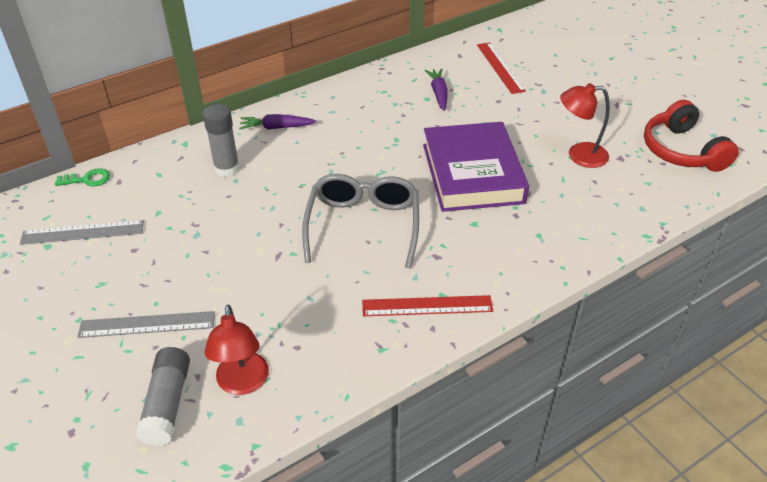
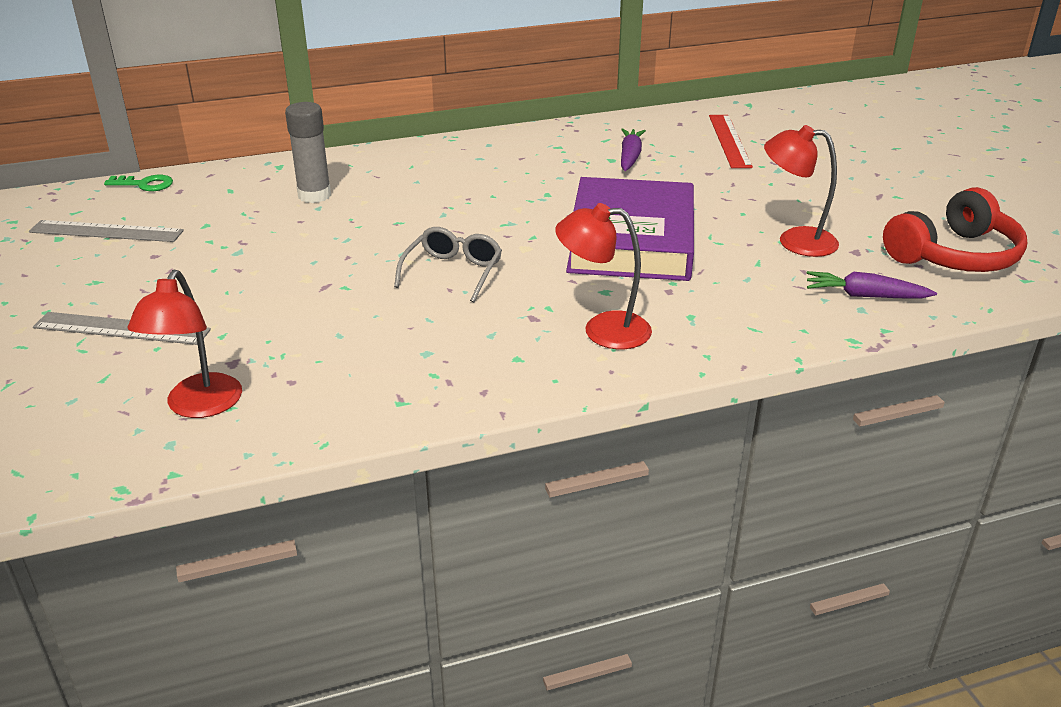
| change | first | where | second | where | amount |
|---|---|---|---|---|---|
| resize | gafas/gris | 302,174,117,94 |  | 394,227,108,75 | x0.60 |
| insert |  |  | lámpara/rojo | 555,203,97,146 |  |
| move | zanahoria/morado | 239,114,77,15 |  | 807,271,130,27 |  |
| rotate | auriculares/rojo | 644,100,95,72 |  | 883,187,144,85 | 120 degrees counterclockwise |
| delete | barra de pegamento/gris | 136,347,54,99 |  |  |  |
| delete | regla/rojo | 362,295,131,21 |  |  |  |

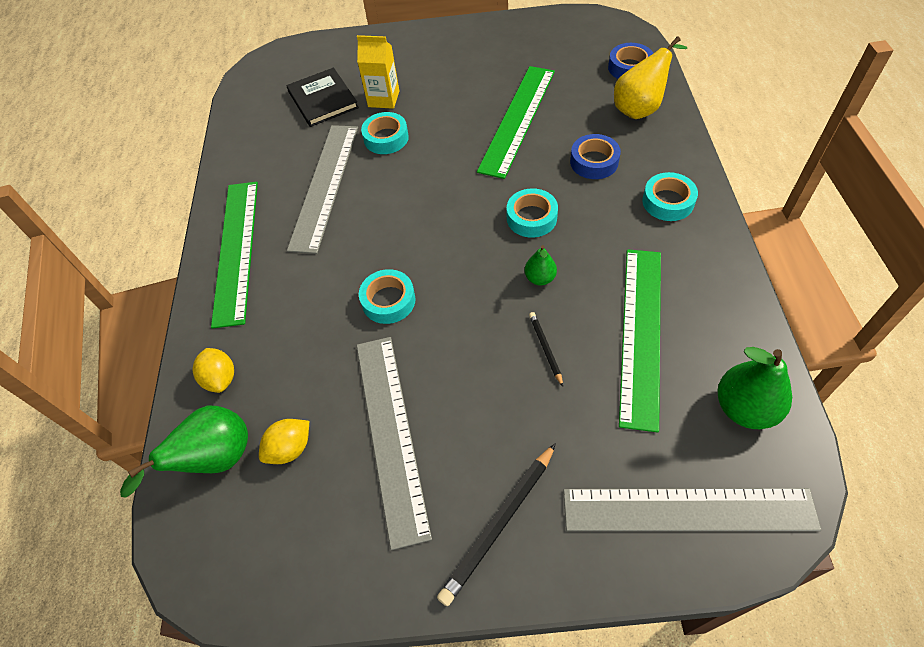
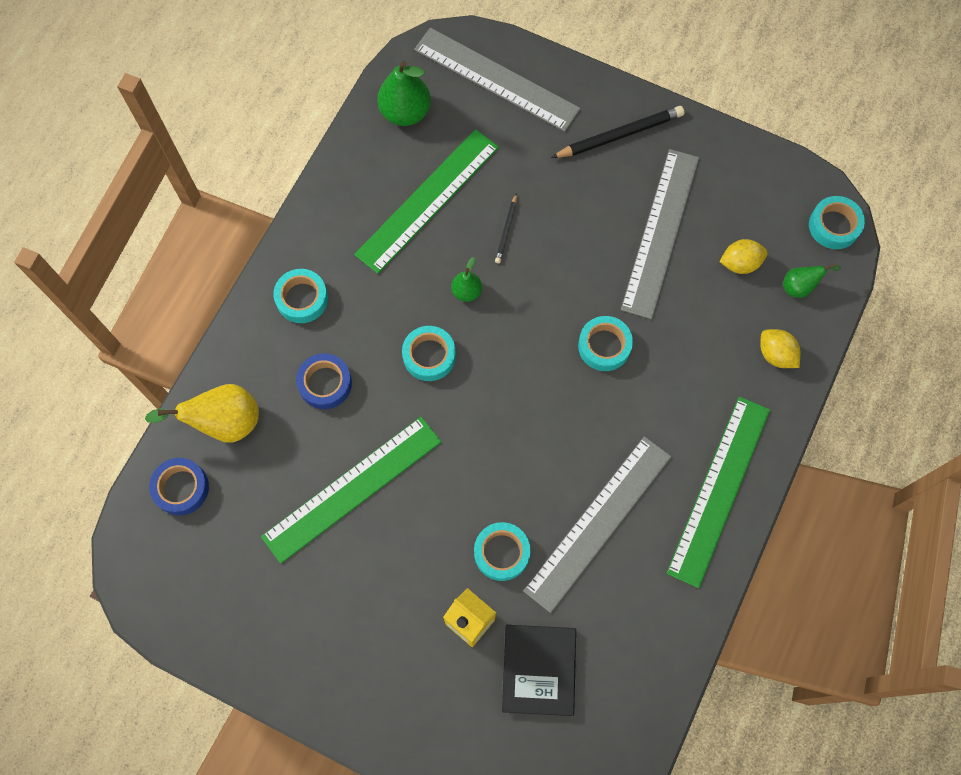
| change | first | where | second | where | amount |
|---|---|---|---|---|---|
| rotate | limón/amarillo | 193,348,41,45 |  | 760,329,40,39 | 45 degrees counterclockwise |
| resize | pera/verde | 120,406,128,92 |  | 783,264,58,34 | x0.55 |
| insert |  |  | cinta adhesiva/turquesa | 809,196,56,53 |  |

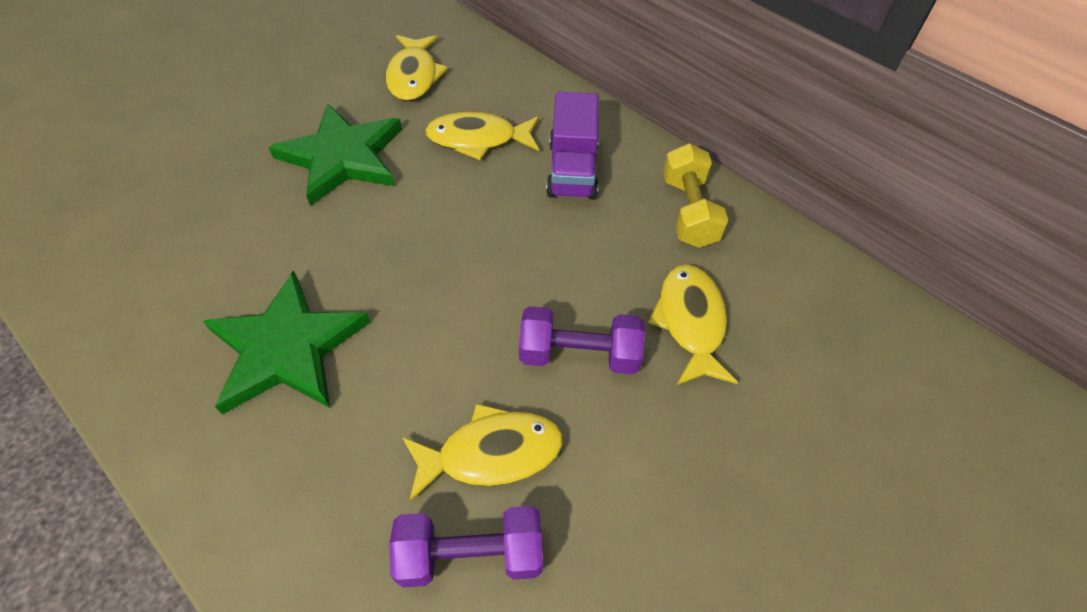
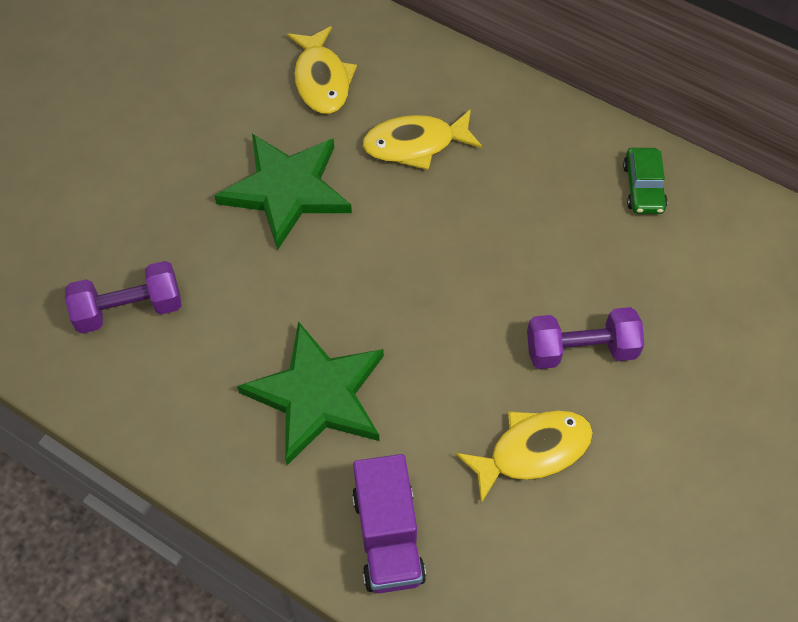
| change | first | where | second | where | amount |
|---|---|---|---|---|---|
| move | mancuerna/morado | 389,506,154,81 |  | 65,261,117,72 |  |
| move | camión/morado | 546,92,53,108 |  | 352,454,74,139 |  |
| replace | mancuerna/amarillo | 663,143,65,105 | coche/verde | 623,148,45,66 |  |
| delete | pez/amarillo | 648,265,90,120 |  |  |  |

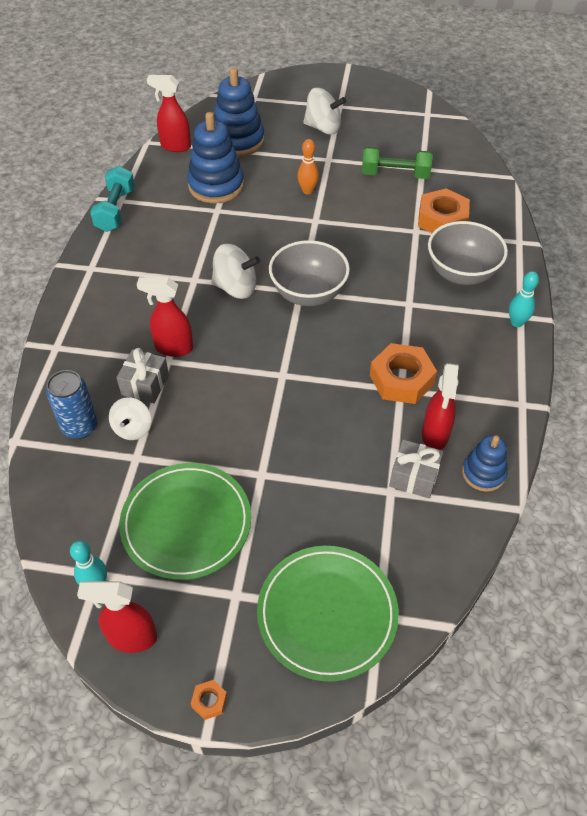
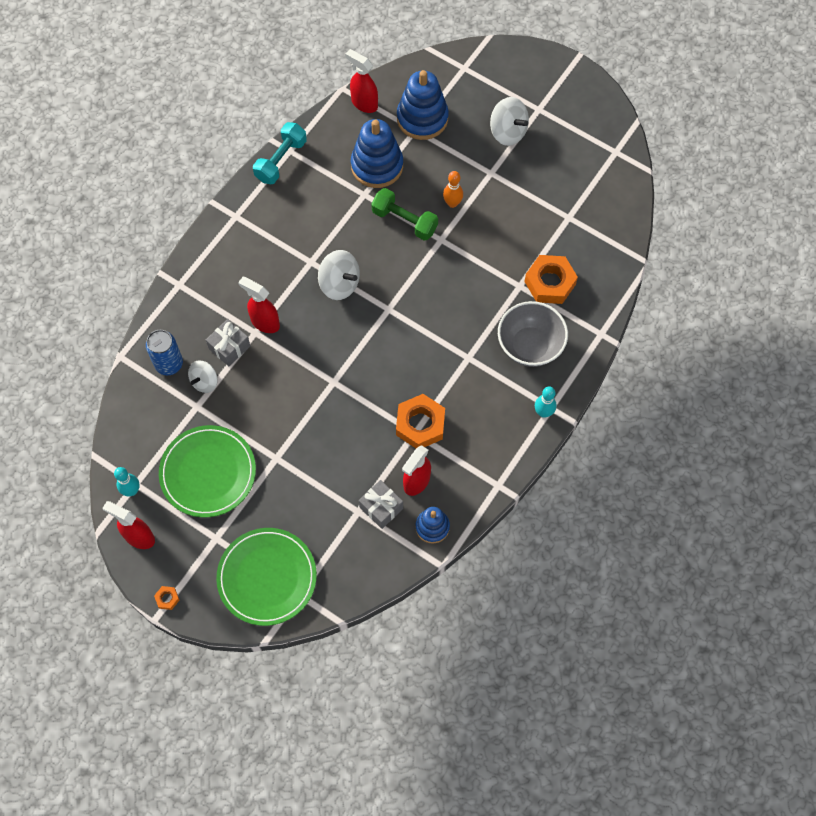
| change | first | where | second | where | amount |
|---|---|---|---|---|---|
| move | mancuerna/verde | 362,147,71,32 |  | 371,188,67,53 |  |
| delete | cuenco/gris | 269,240,81,66 |  |  |  |

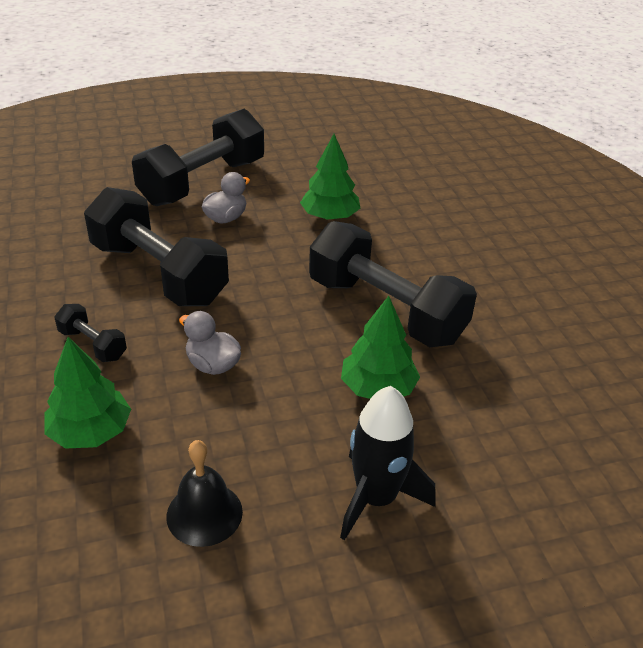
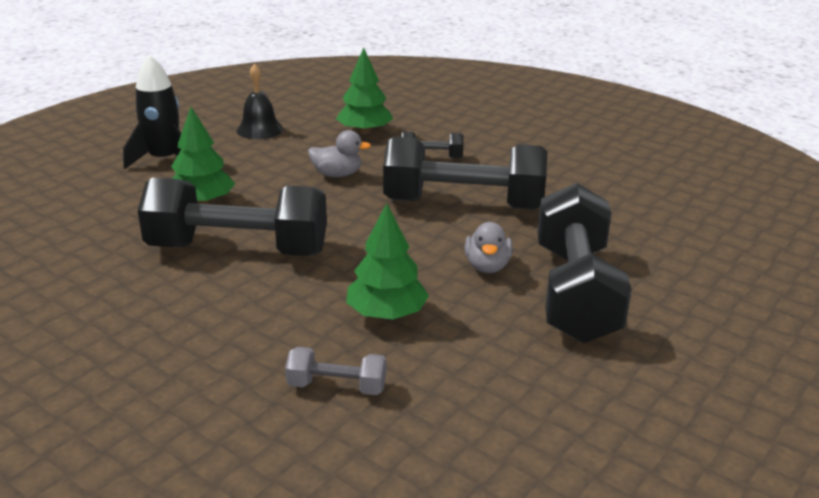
| change | first | where | second | where | amount |
|---|---|---|---|---|---|
| insert |  |  | mancuerna/gris | 285,347,101,48 |  |

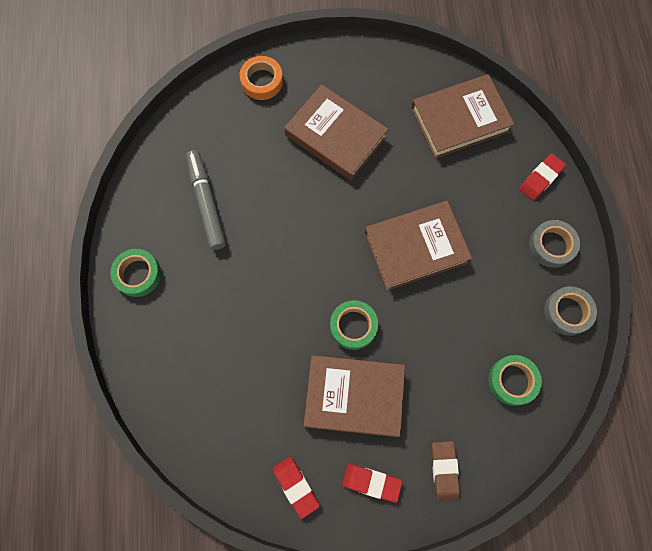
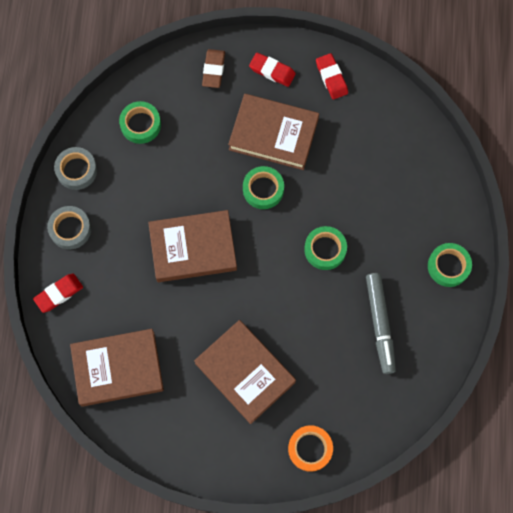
| change | first | where | second | where | amount |
|---|---|---|---|---|---|
| insert |  |  | cinta adhesiva/verde | 304,226,43,44 |  |

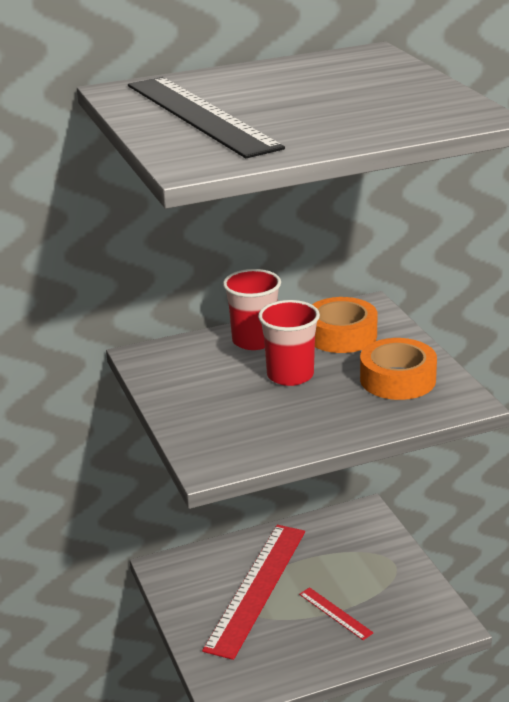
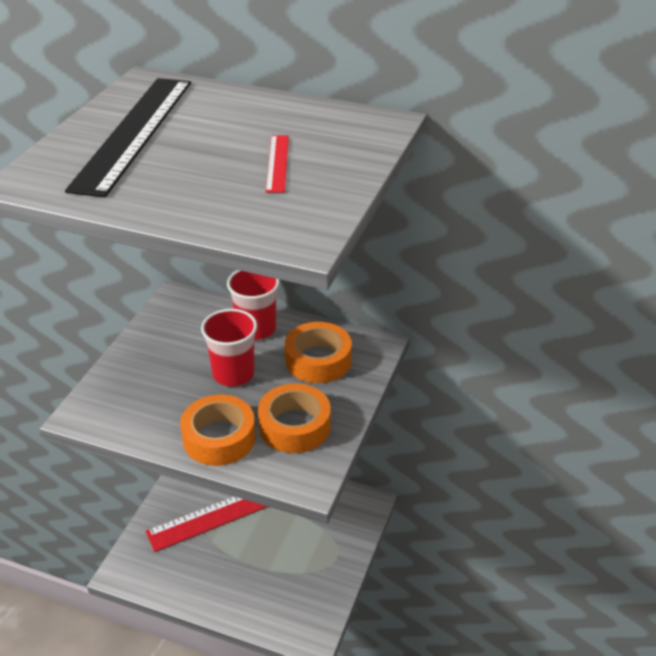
| change | first | where | second | where | amount |
|---|---|---|---|---|---|
| insert |  |  | cinta adhesiva/naranja | 180,395,76,71 |  |
| move | regla/rojo | 299,587,75,53 |  | 266,135,23,58 |  |

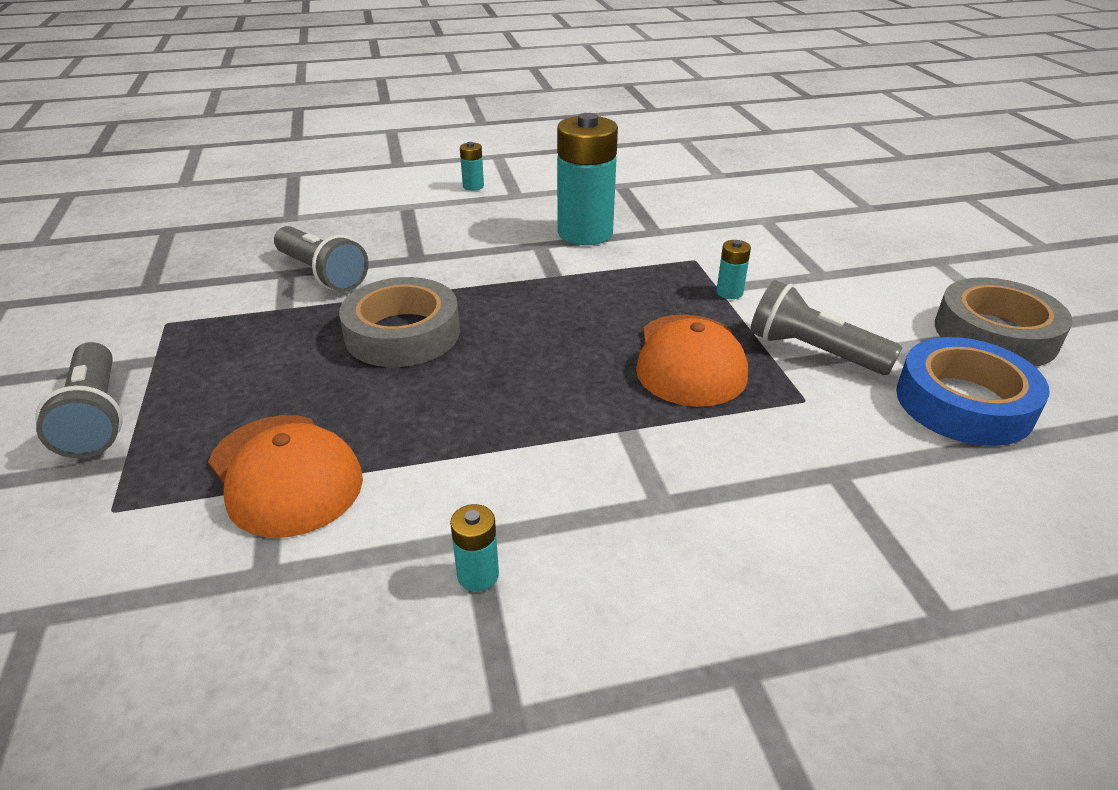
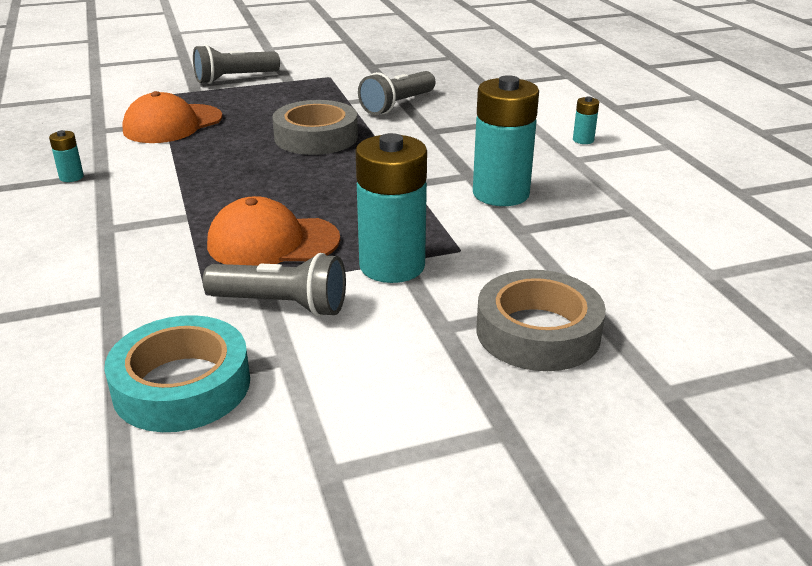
| change | first | where | second | where | amount |
|---|---|---|---|---|---|
| recolor | cinta adhesiva/azul | 896,337,154,109 | cinta adhesiva/turquesa | 104,315,146,117 |  |
| rotate | lámpara de mano/gris | 750,280,152,95 |  | 202,253,144,64 | 75 degrees clockwise |
| resize | pila/turquesa | 716,240,35,59 |  | 355,133,72,150 | x2.35 |
| move | cinta adhesiva/gris | 935,277,138,90 |  | 476,270,130,101 |  |

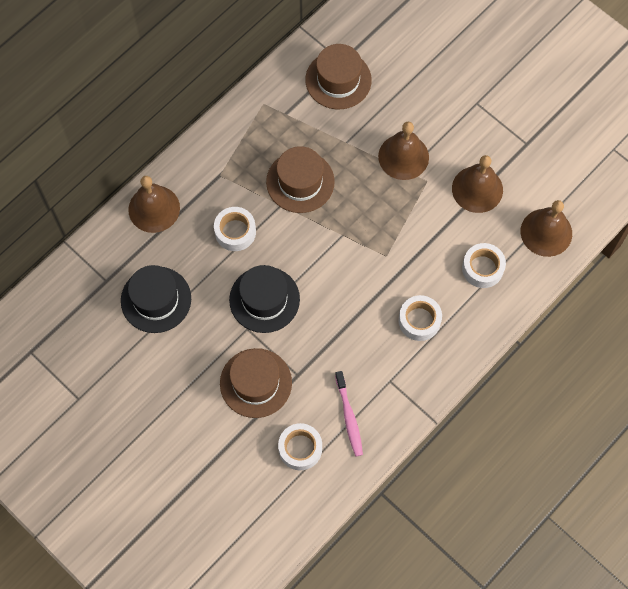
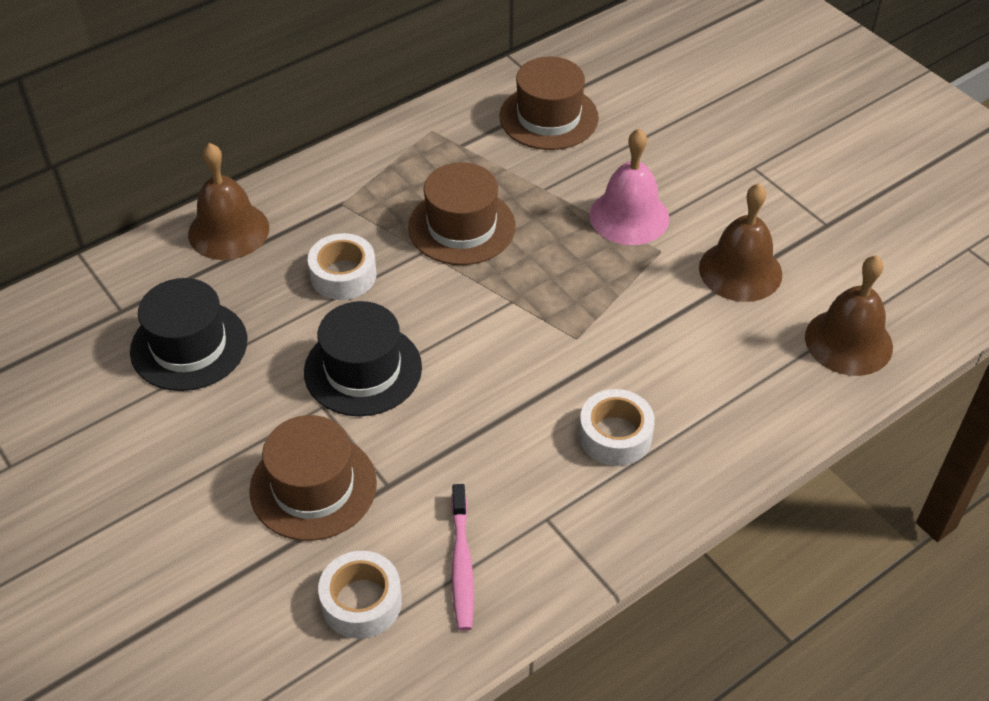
| change | first | where | second | where | amount |
|---|---|---|---|---|---|
| recolor | campana/marrón | 378,121,51,59 | campana/rosa | 589,129,80,116 |  |
| delete | cinta adhesiva/blanco | 462,243,44,45 |  |  |  |

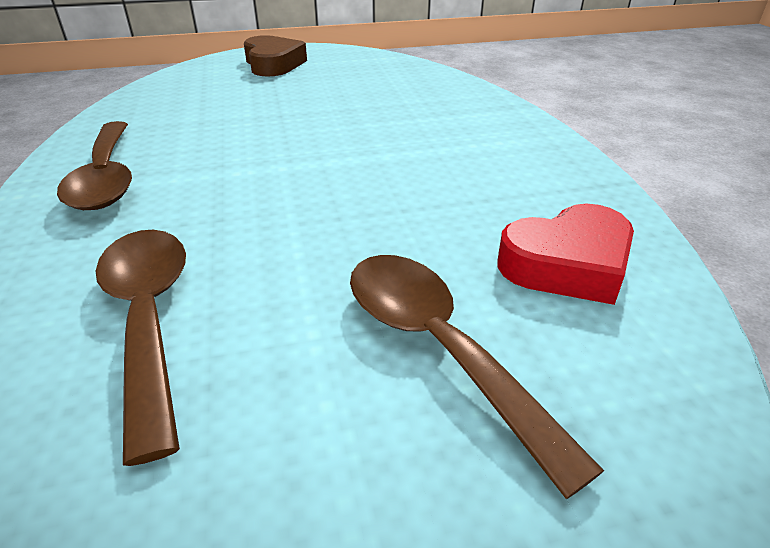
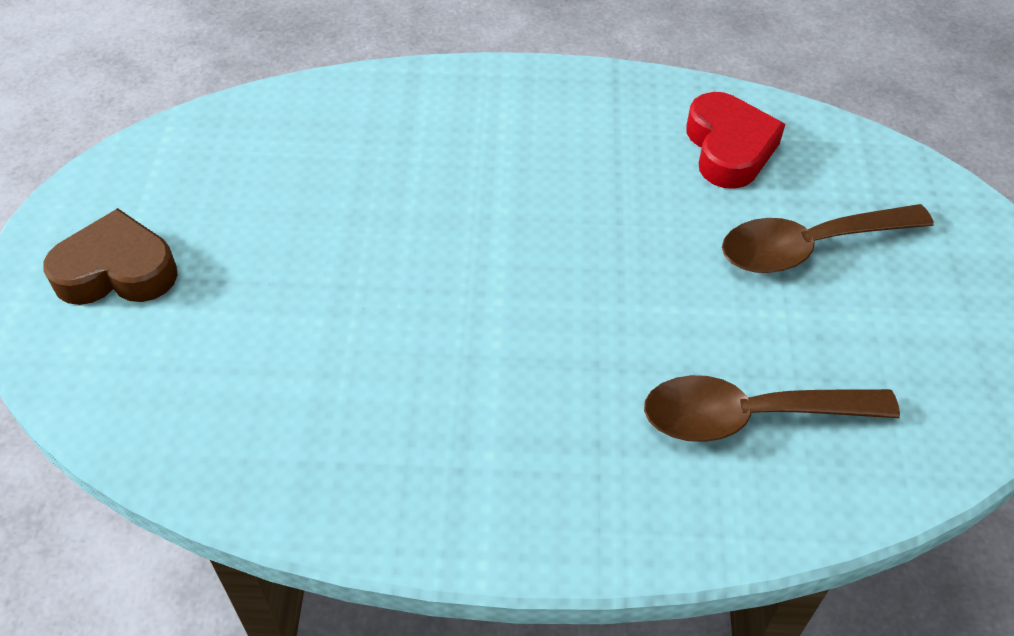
| change | first | where | second | where | amount |
|---|---|---|---|---|---|
| delete | cuchara/marrón | 57,121,75,89 |  |  |  |

